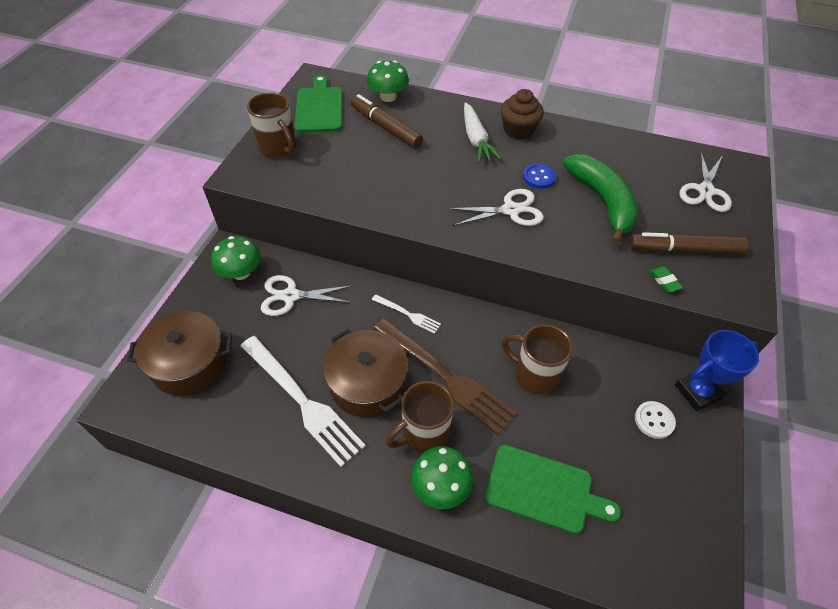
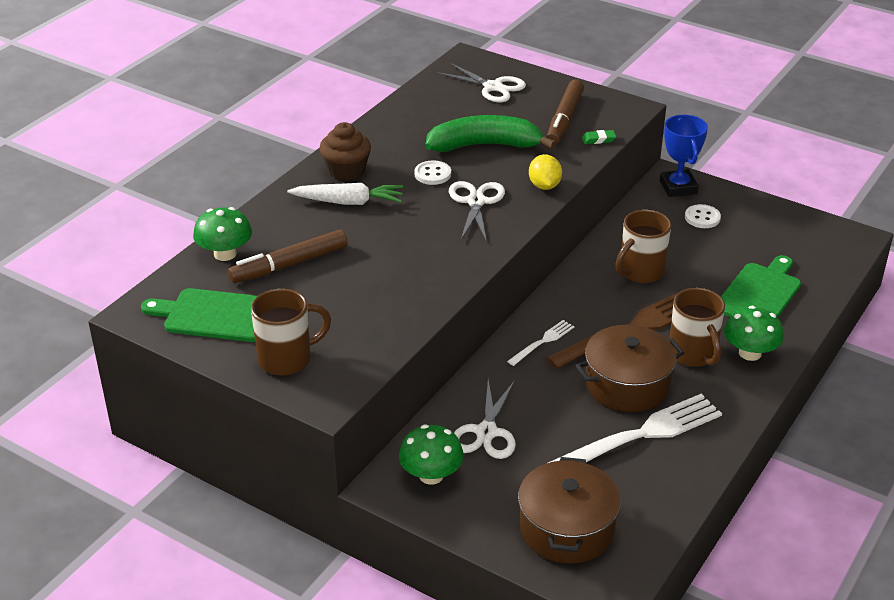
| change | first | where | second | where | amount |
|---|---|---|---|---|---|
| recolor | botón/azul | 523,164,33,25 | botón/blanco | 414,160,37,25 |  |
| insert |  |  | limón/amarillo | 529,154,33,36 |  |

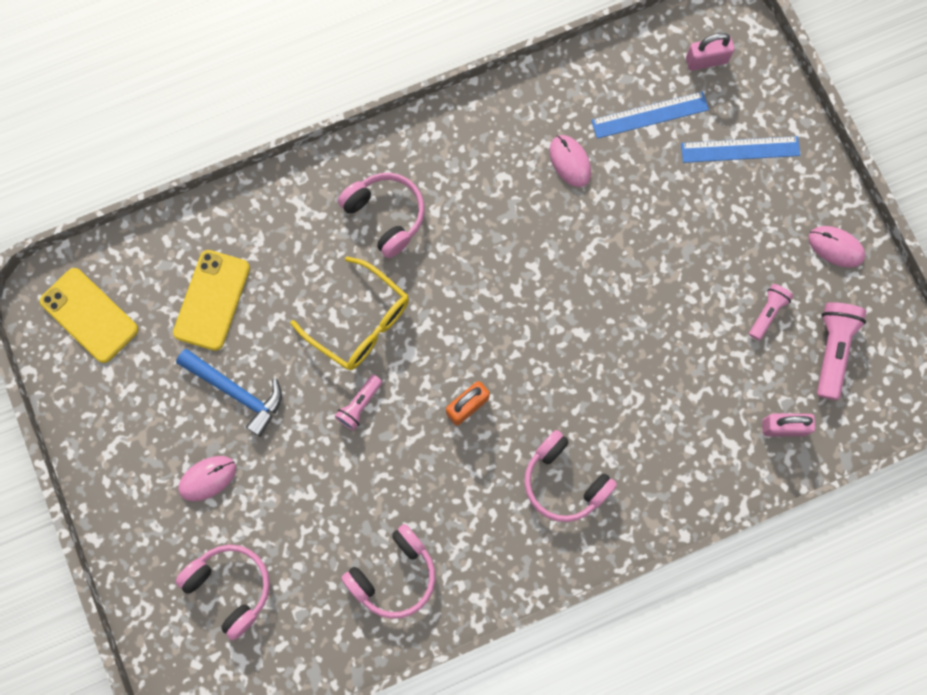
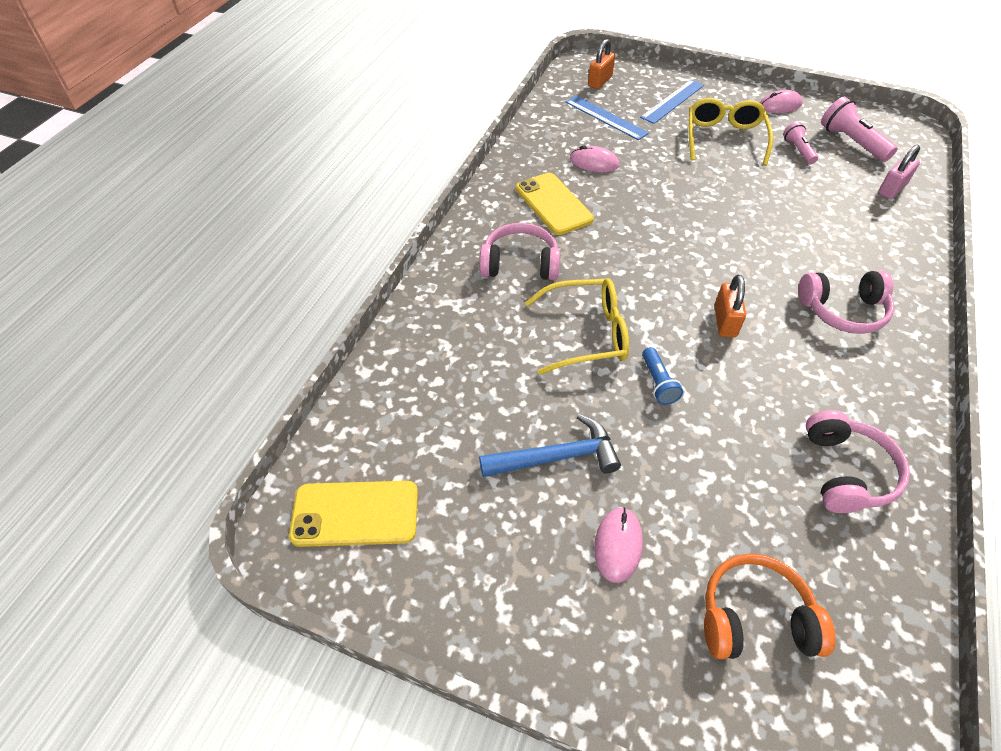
| change | first | where | second | where | amount |
|---|---|---|---|---|---|
| move | móvil/amarillo | 173,250,77,101 |  | 516,173,78,62 |  |
| rotate | regla/azul | 591,92,118,47 |  | 565,96,84,44 | 75 degrees counterclockwise |
| recolor | candado/rosa | 686,33,48,38 | candado/naranja | 588,39,27,50 |  |
| recolor | lámpara de mano/rosa | 335,375,47,56 | lámpara de mano/azul | 642,347,41,58 |  |
| insert |  |  | gafas/amarillo | 689,98,84,68 |  |
| recolor | auriculares/rosa | 175,545,95,95 | auriculares/naranja | 704,553,132,106 |  |

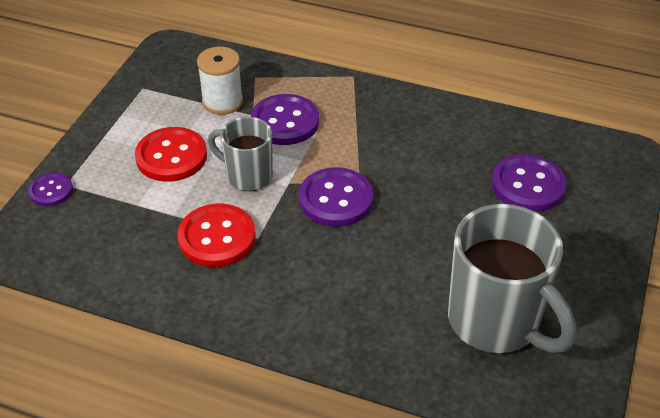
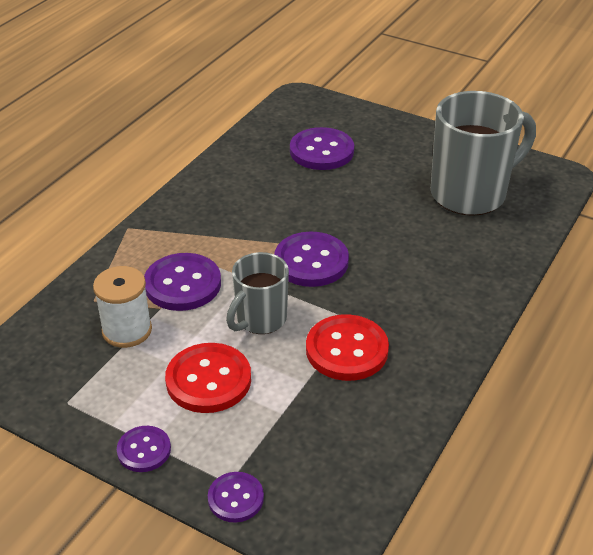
| change | first | where | second | where | amount |
|---|---|---|---|---|---|
| insert |  |  | botón/morado | 117,426,54,46 |  |

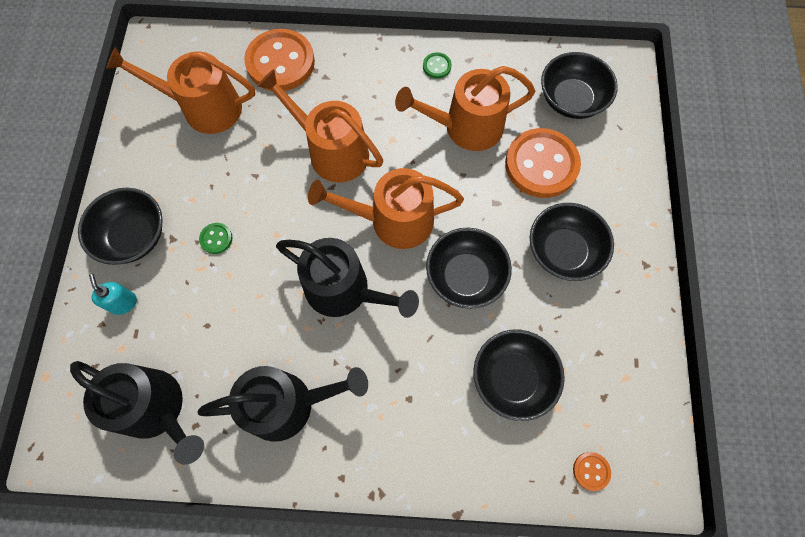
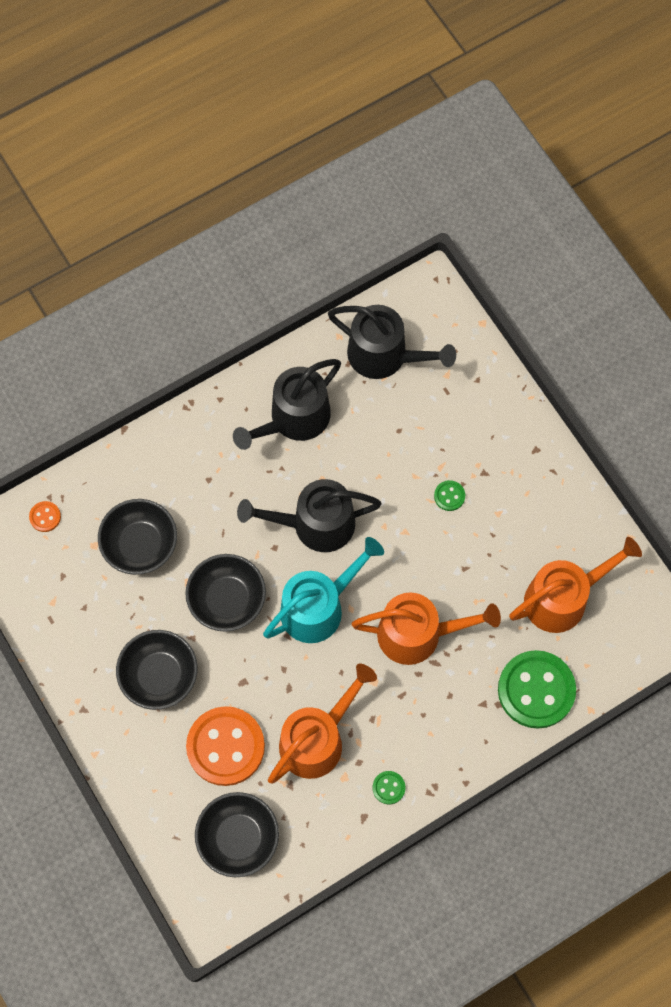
| change | first | where | second | where | amount |
|---|---|---|---|---|---|
| recolor | regadera/naranja | 308,168,156,81 | regadera/turquesa | 263,537,121,106 |  |
| rotate | regadera/negro | 70,361,134,104 |  | 328,305,128,74 | 150 degrees counterclockwise |
| recolor | botón/naranja | 244,29,71,62 | botón/verde | 498,650,78,79 |  |
| delete | cuenco/negro | 78,188,85,77 |  |  |  |
| delete | dispensador de jabón/turquesa | 89,274,48,41 |  |  |  |

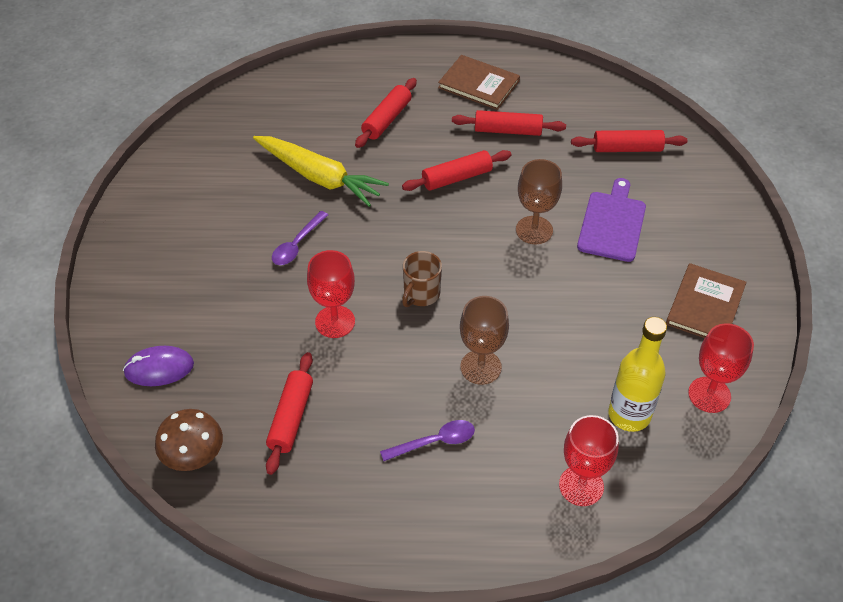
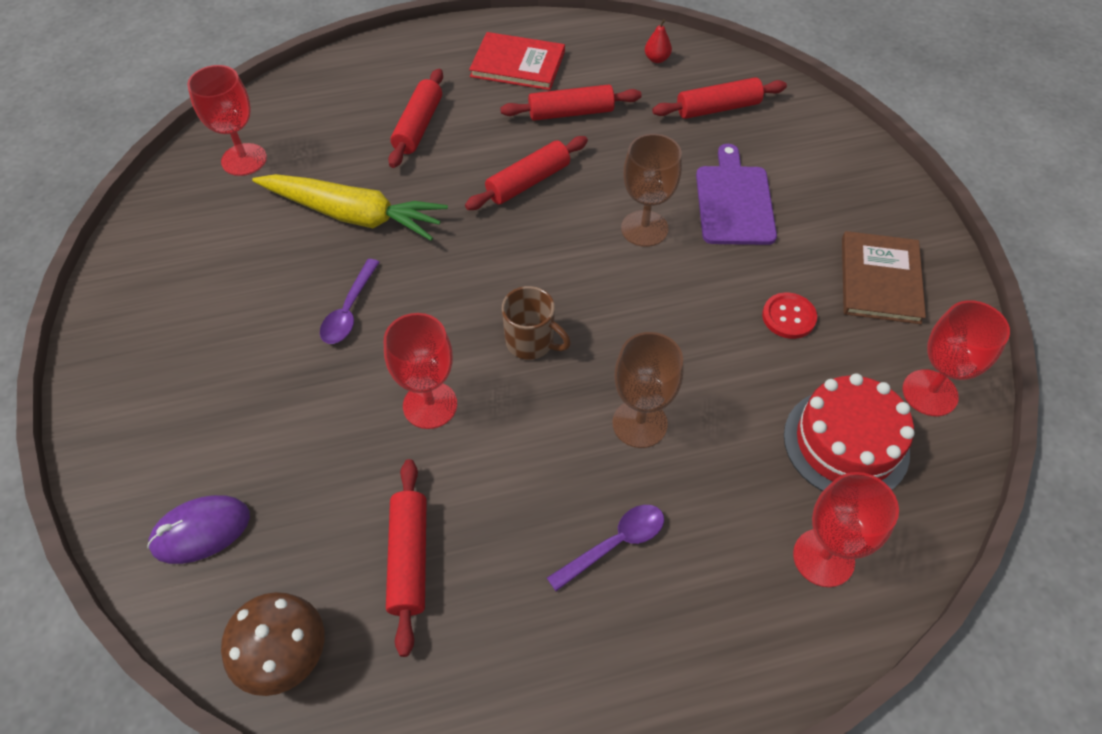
| change | first | where | second | where | amount |
|---|---|---|---|---|---|
| insert |  |  | copa/rojo | 187,65,80,111 |  |
| recolor | libro/marrón | 438,55,82,55 | libro/rojo | 469,32,96,58 |  |
| rotate | taza/marrón | 402,251,40,56 |  | 502,286,69,74 | 75 degrees counterclockwise |
| insert |  |  | pera/rojo | 645,19,27,44 |  |
| insert |  |  | botón/rojo | 762,292,55,47 |  |
| replace | botella/amarillo | 608,317,59,115 | tarta/rojo | 784,373,131,119 |  |

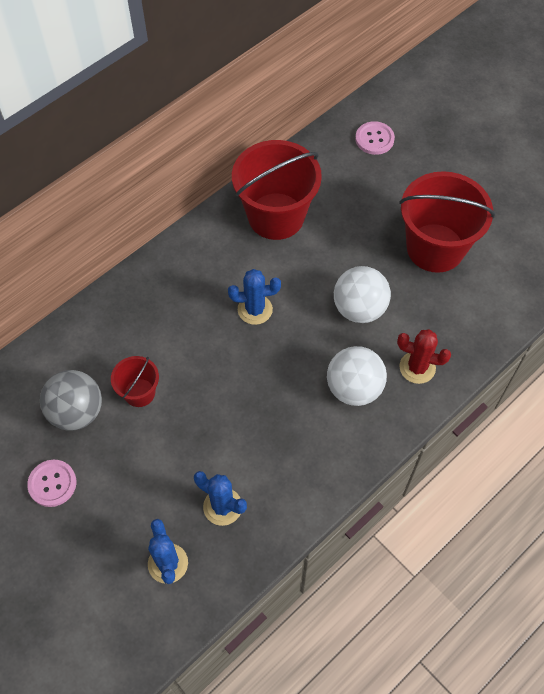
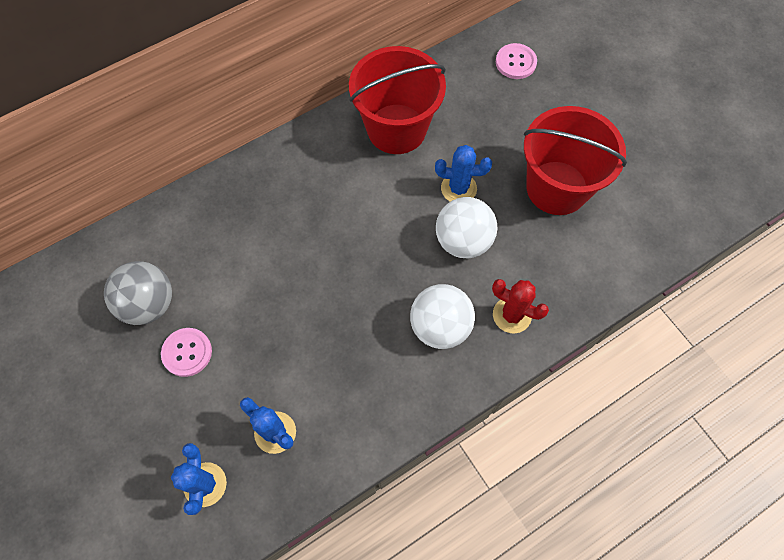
| change | first | where | second | where | amount |
|---|---|---|---|---|---|
| move | botón/rosa | 27,460,50,47 |  | 161,328,51,49 |  |
| move | cactus/azul | 228,269,53,56 |  | 435,145,57,57 |  |
| delete | balde/rojo | 111,356,48,51 |  |  |  |

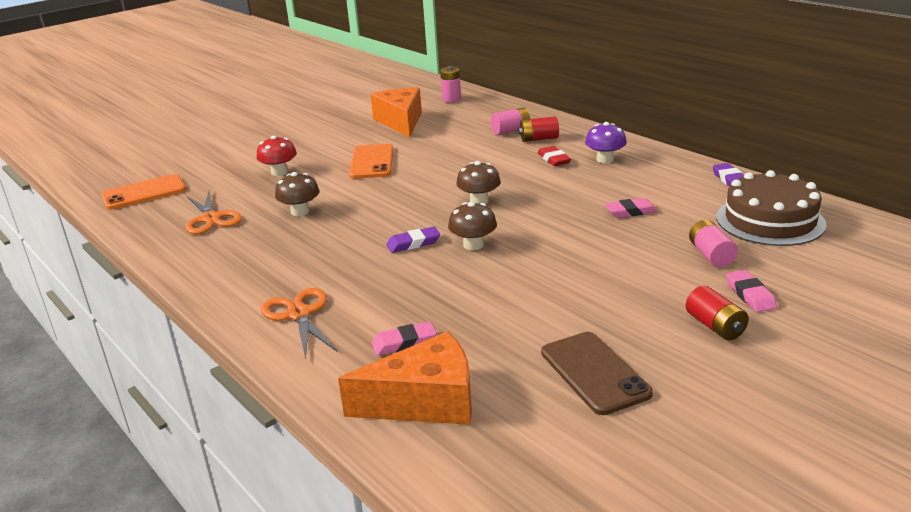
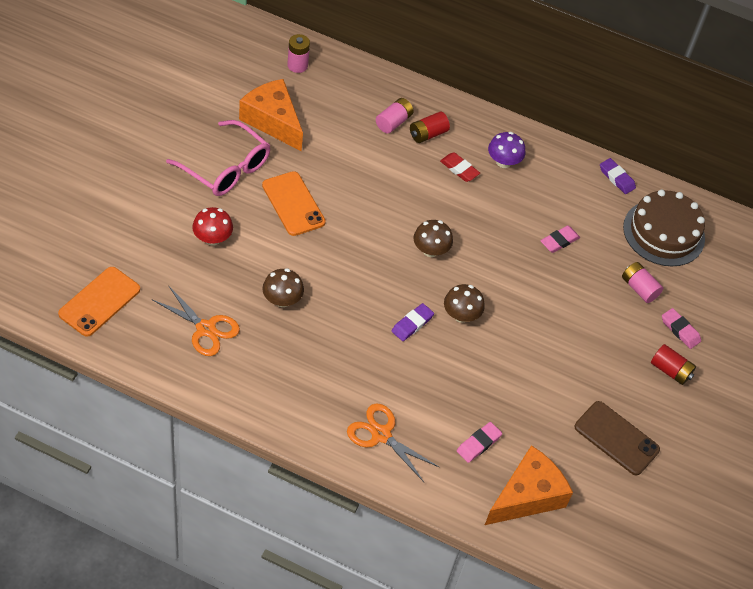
| change | first | where | second | where | amount |
|---|---|---|---|---|---|
| insert |  |  | gafas/rosa | 166,120,104,76 |  |

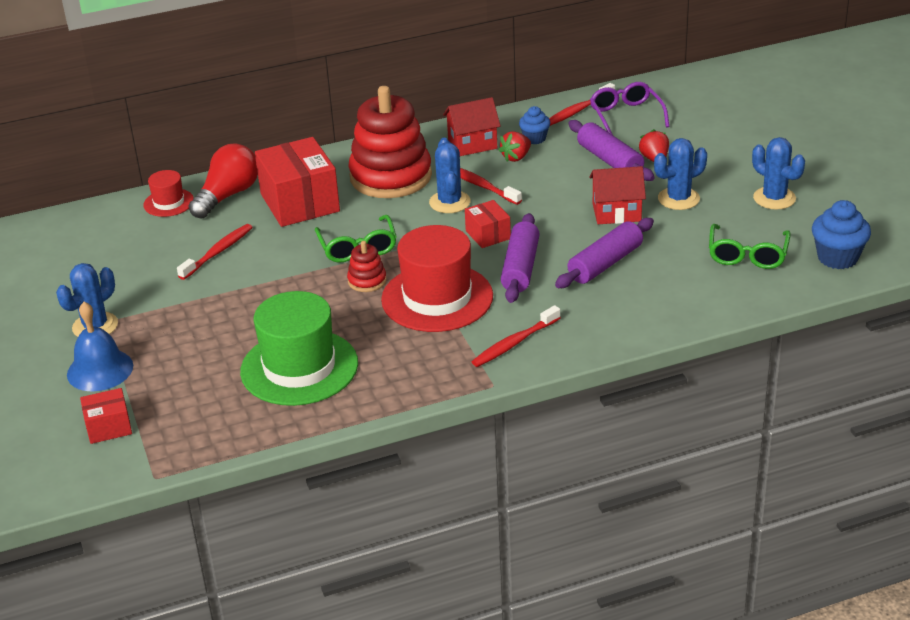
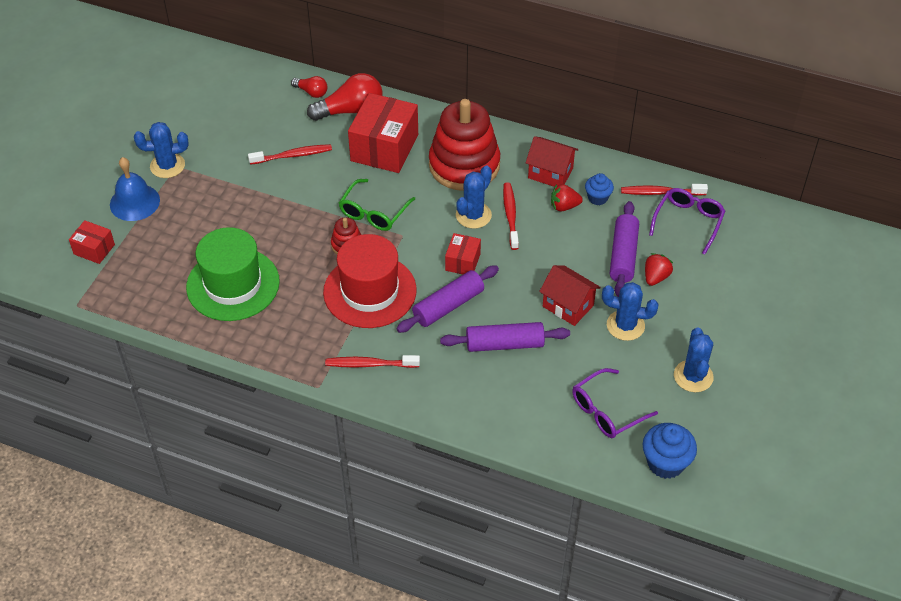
| change | first | where | second | where | amount |
|---|---|---|---|---|---|
| replace | sombrero/rojo | 144,170,50,47 | bombilla/rojo | 291,76,36,22 |  |
| recolor | gafas/verde | 709,224,82,45 | gafas/morado | 572,368,86,70 |  |

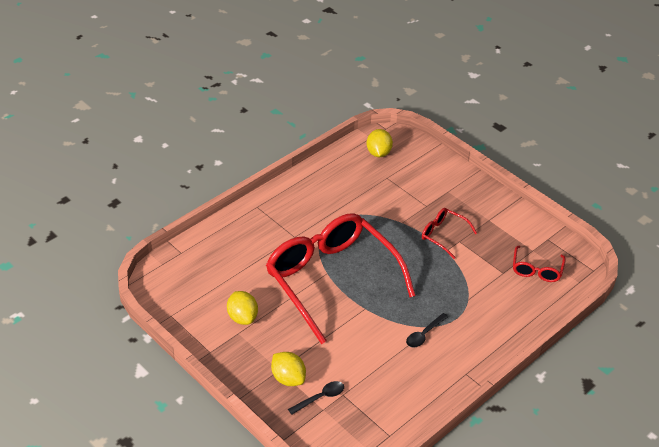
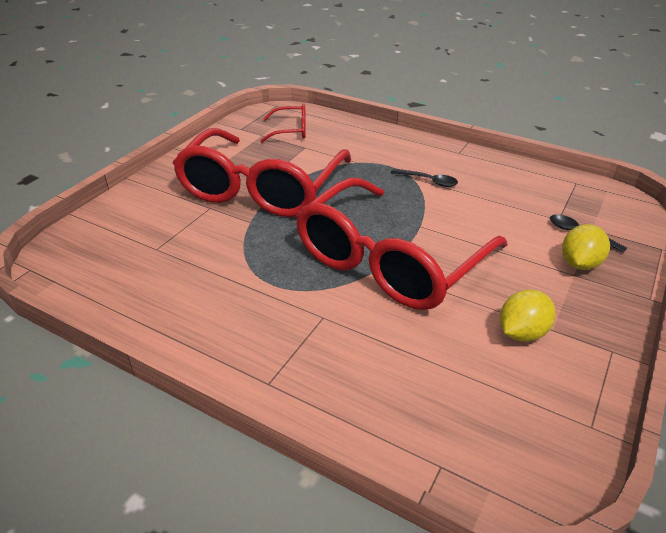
| change | first | where | second | where | amount |
|---|---|---|---|---|---|
| resize | gafas/rojo | 422,208,55,51 |  | 173,128,178,89 | x2.40 |
| delete | limón/amarillo | 366,129,27,28 |  |  |  |

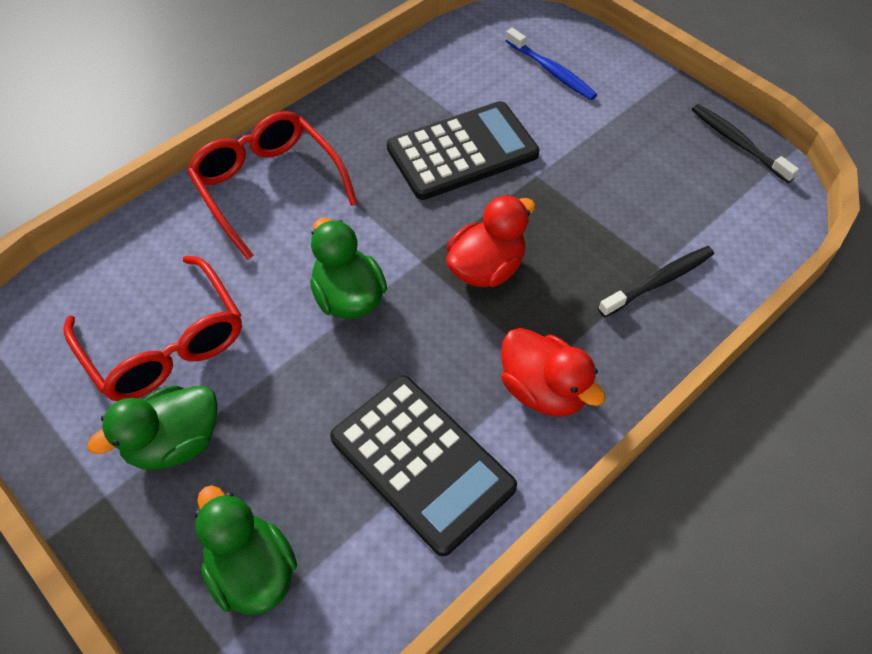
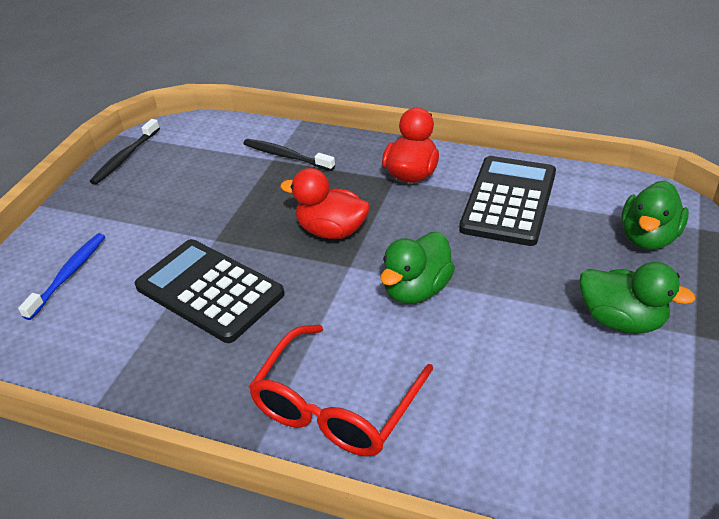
| change | first | where | second | where | amount |
|---|---|---|---|---|---|
| delete | gafas/rojo | 64,256,178,145 |  |  |  |

